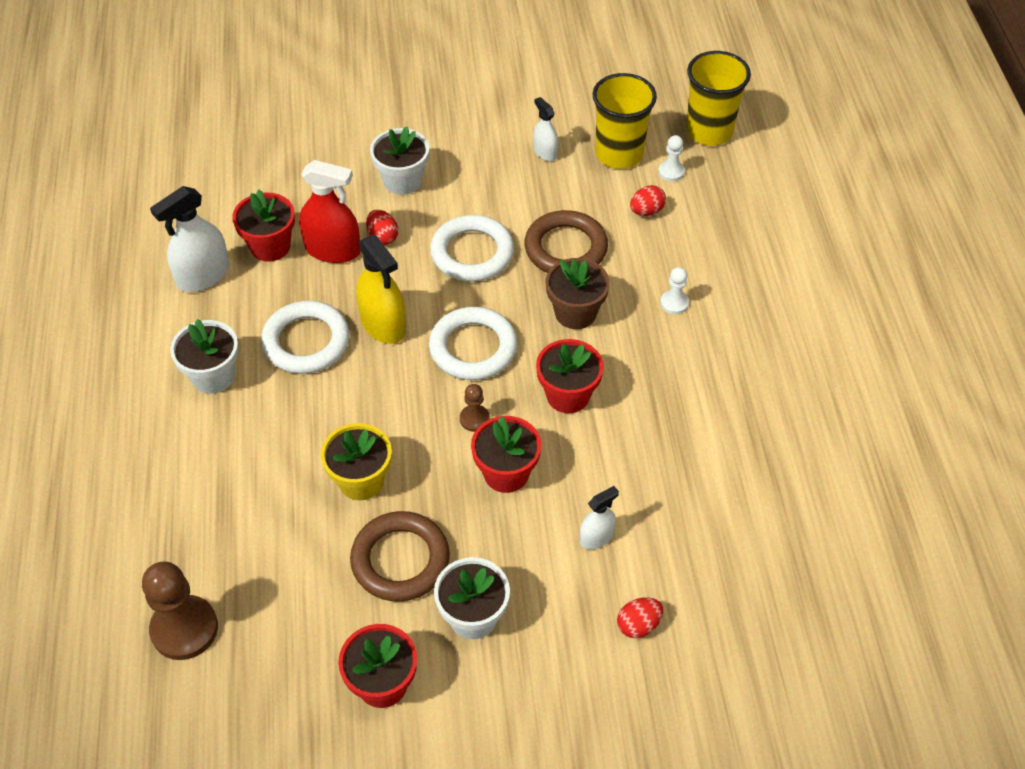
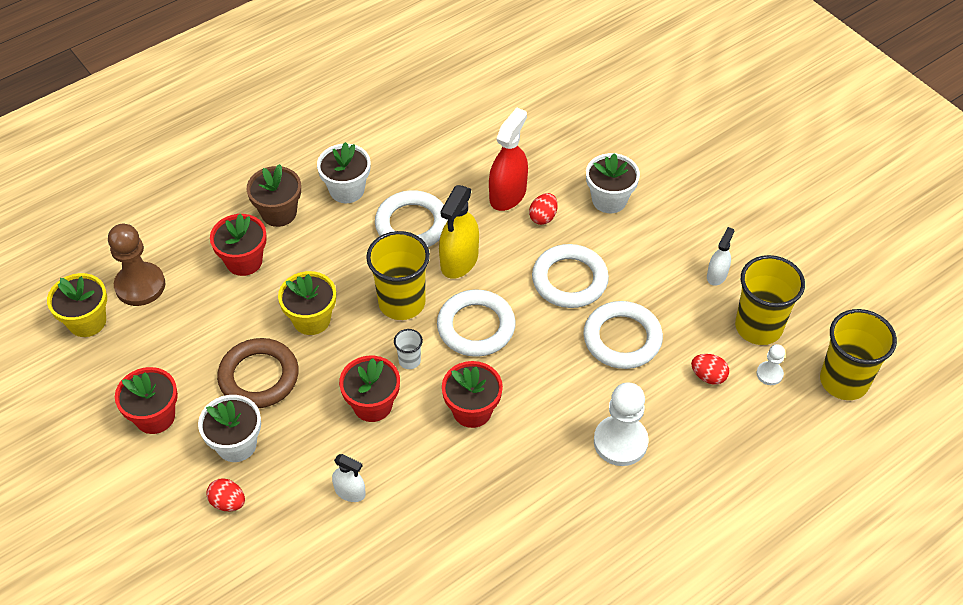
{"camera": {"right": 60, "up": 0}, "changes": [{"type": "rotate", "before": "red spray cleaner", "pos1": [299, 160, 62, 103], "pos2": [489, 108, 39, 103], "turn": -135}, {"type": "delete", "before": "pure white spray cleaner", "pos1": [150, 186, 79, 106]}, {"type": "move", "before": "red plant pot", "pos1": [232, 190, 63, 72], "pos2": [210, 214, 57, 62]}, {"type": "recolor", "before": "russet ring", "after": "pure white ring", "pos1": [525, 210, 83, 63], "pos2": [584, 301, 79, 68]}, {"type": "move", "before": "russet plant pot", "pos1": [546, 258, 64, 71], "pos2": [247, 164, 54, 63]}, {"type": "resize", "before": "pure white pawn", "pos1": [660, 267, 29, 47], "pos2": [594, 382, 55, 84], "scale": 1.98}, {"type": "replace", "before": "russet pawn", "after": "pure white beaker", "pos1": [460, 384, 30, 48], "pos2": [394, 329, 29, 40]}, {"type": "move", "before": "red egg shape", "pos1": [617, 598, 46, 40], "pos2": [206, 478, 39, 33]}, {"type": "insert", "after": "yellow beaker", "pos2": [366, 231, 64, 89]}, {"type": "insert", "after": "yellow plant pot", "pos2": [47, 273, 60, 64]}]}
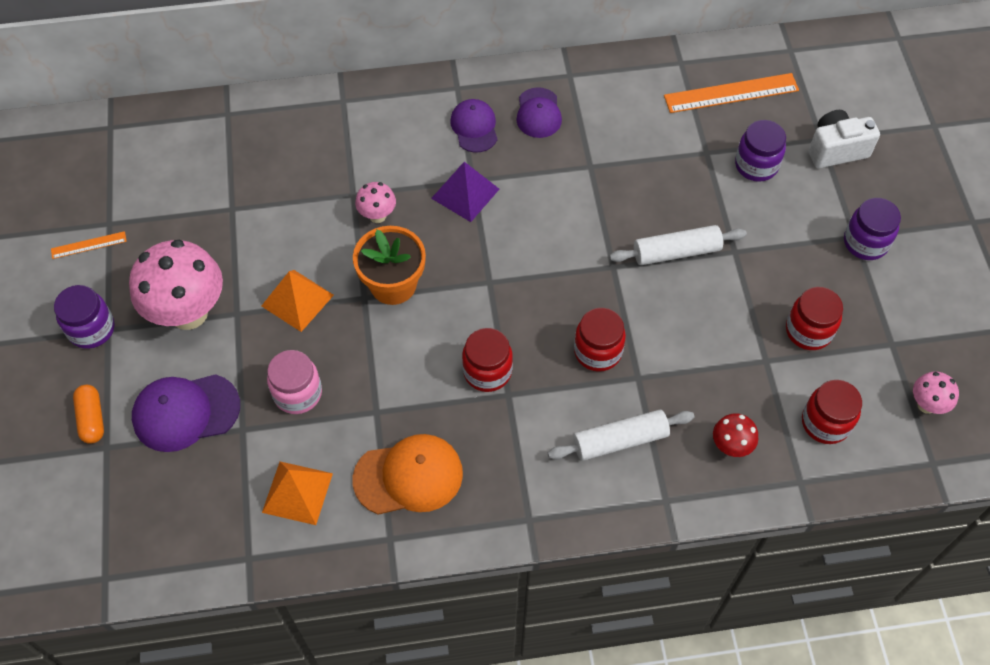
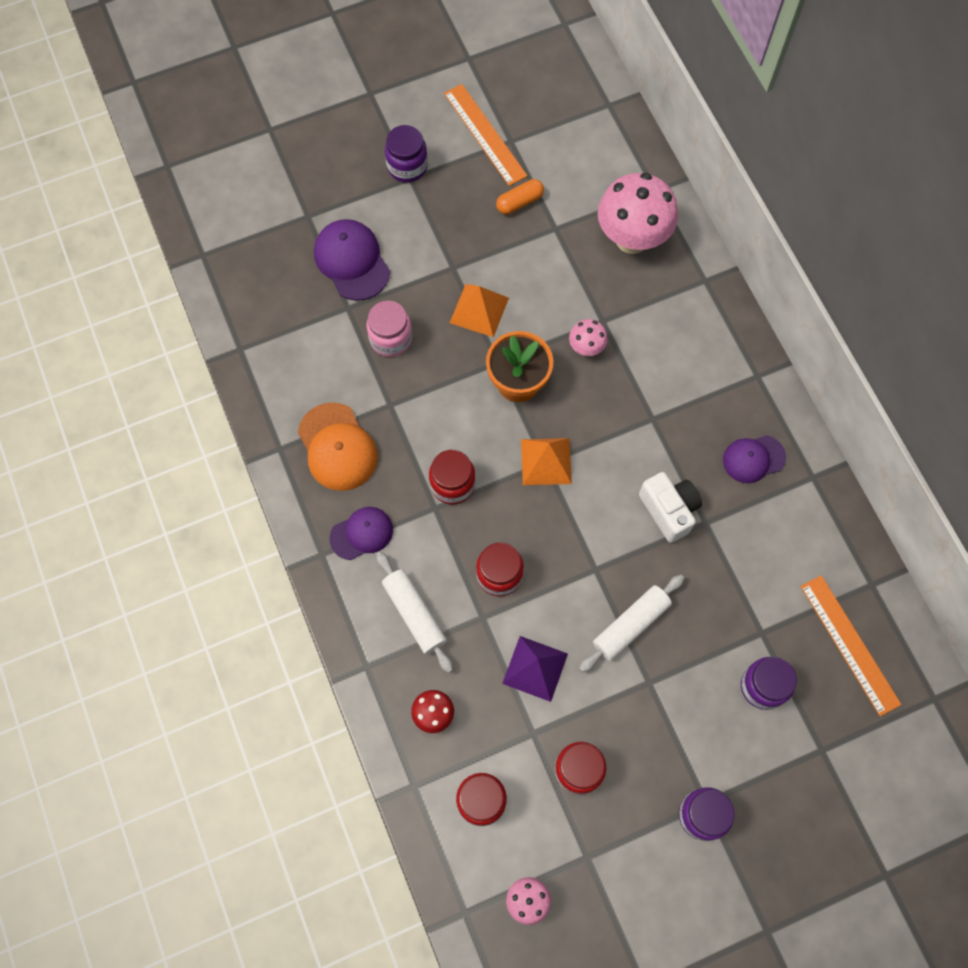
{"camera": {"right": 75, "up": 10}, "changes": [{"type": "move", "before": "violet cap", "pos1": [450, 99, 48, 54], "pos2": [330, 507, 63, 53]}, {"type": "move", "before": "pure white compact camera", "pos1": [808, 110, 72, 58], "pos2": [639, 472, 63, 71]}, {"type": "move", "before": "violet pyramid", "pos1": [431, 162, 68, 60], "pos2": [502, 636, 66, 66]}, {"type": "rotate", "before": "pure white rolling pin", "pos1": [609, 225, 138, 40], "pos2": [579, 575, 106, 97], "turn": 75}, {"type": "resize", "before": "orange-coloured ruler", "pos1": [51, 231, 76, 28], "pos2": [444, 84, 83, 102], "scale": 1.96}, {"type": "move", "before": "rosy mushroom", "pos1": [129, 240, 94, 90], "pos2": [598, 173, 80, 81]}, {"type": "move", "before": "orange-coloured pill shape", "pos1": [73, 385, 31, 59], "pos2": [496, 179, 48, 36]}, {"type": "move", "before": "orange-coloured pyramid", "pos1": [262, 462, 71, 63], "pos2": [521, 438, 51, 47]}]}
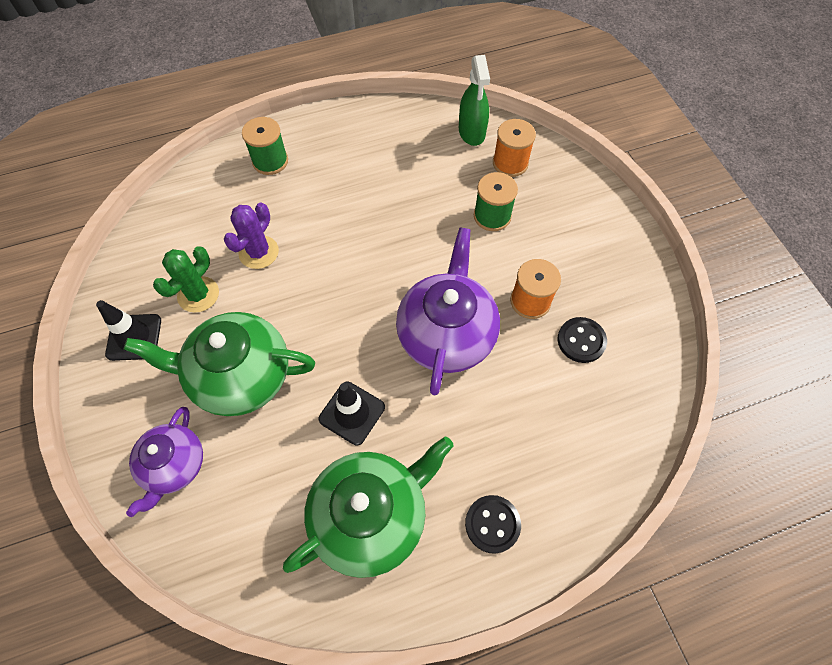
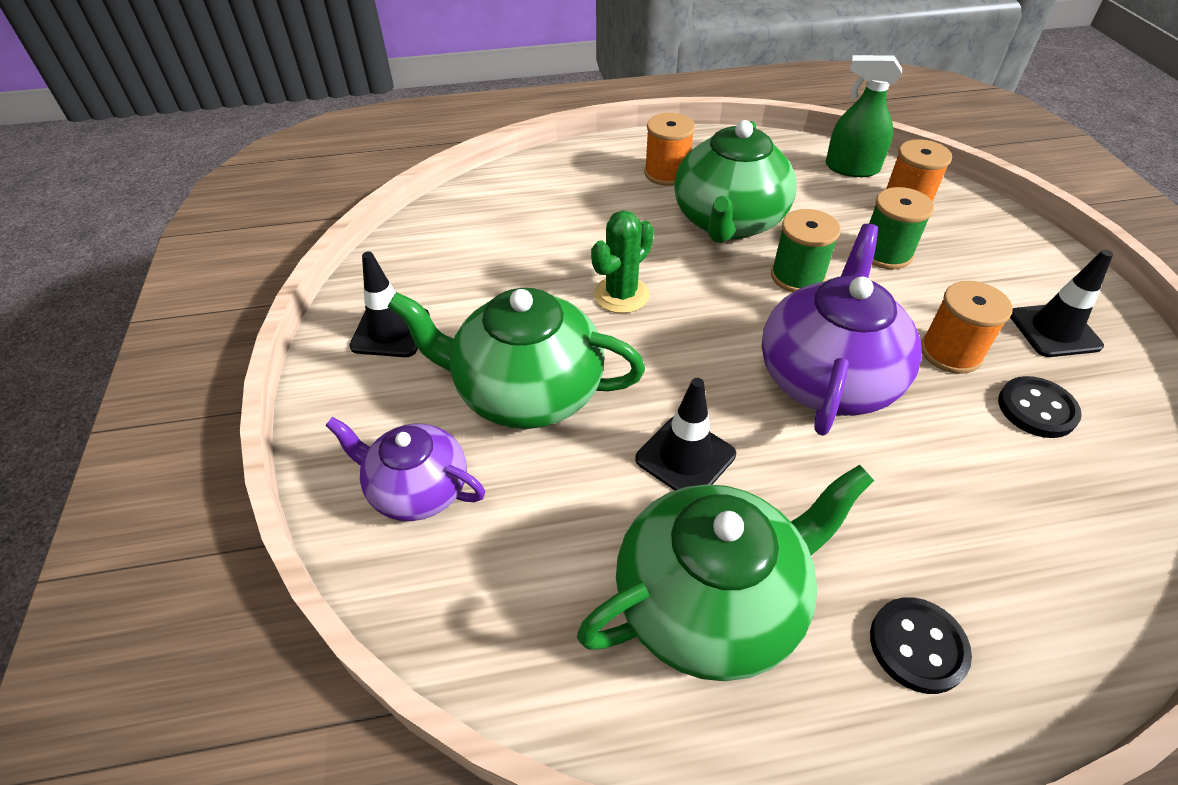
{"camera": {"right": 10, "up": -15}, "changes": [{"type": "rotate", "before": "emerald spray cleaner", "pos1": [459, 55, 31, 91], "pos2": [826, 55, 76, 122], "turn": 105}, {"type": "move", "before": "emerald reel of thread", "pos1": [242, 117, 46, 58], "pos2": [771, 209, 70, 83]}, {"type": "delete", "before": "violet saguaro cactus", "pos1": [224, 203, 55, 66]}, {"type": "move", "before": "emerald saguaro cactus", "pos1": [153, 246, 66, 67], "pos2": [591, 210, 63, 103]}, {"type": "rotate", "before": "violet china teapot", "pos1": [126, 407, 77, 110], "pos2": [325, 417, 160, 104], "turn": 90}, {"type": "insert", "after": "orange-coloured reel of thread", "pos2": [644, 113, 51, 73]}, {"type": "insert", "after": "emerald china teapot", "pos2": [674, 120, 123, 123]}, {"type": "insert", "after": "jet-black road cone", "pos2": [1010, 250, 103, 107]}]}
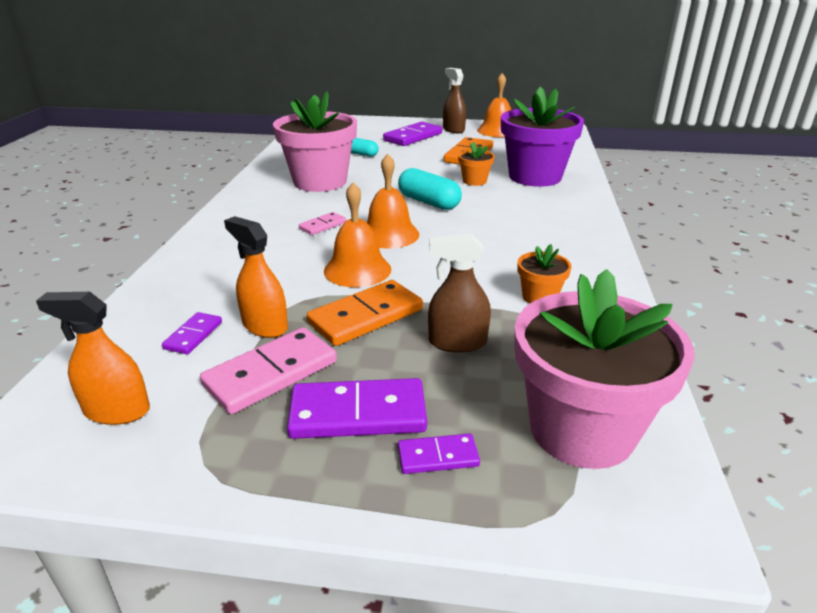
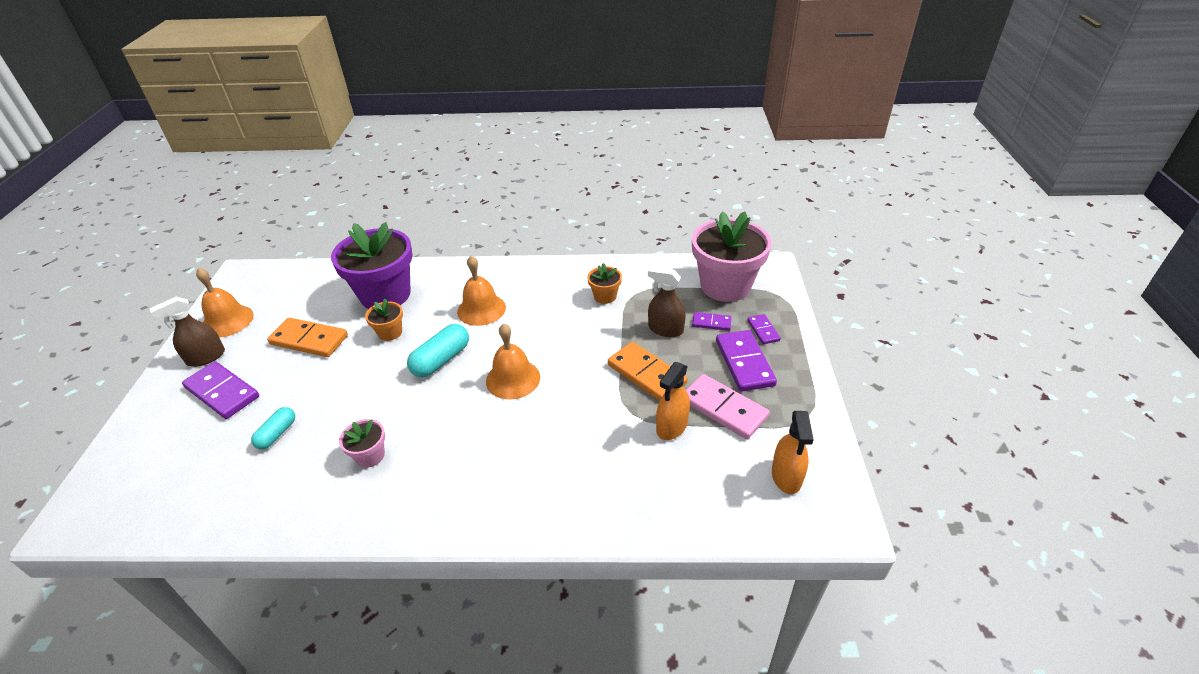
{"camera": {"right": -95, "up": 10}, "changes": [{"type": "resize", "before": "rosy plant pot", "pos1": [273, 91, 84, 101], "pos2": [339, 419, 46, 49], "scale": 0.45}, {"type": "move", "before": "orange-coloured school bell", "pos1": [324, 182, 67, 105], "pos2": [457, 256, 49, 70]}, {"type": "delete", "before": "rosy domino piece", "pos1": [299, 212, 47, 23]}, {"type": "rotate", "before": "russet spray cleaner", "pos1": [428, 234, 63, 119], "pos2": [648, 267, 38, 70], "turn": 120}, {"type": "move", "before": "violet domino piece", "pos1": [162, 312, 60, 42], "pos2": [692, 312, 40, 19]}]}
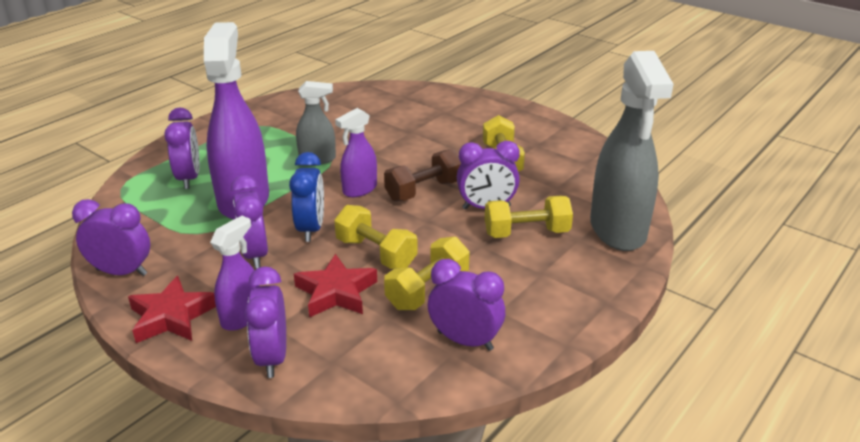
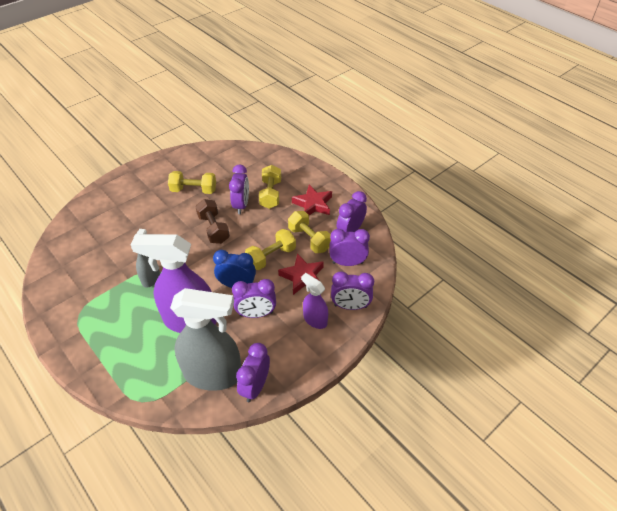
{"camera": {"right": -80, "up": 15}, "changes": [{"type": "move", "before": "gray spray cleaner", "pos1": [590, 51, 84, 200], "pos2": [170, 288, 71, 103]}, {"type": "move", "before": "violet clock", "pos1": [164, 108, 36, 81], "pos2": [329, 229, 41, 37]}, {"type": "delete", "before": "violet spray cleaner", "pos1": [335, 108, 42, 89]}, {"type": "move", "before": "red star", "pos1": [128, 276, 88, 67], "pos2": [292, 185, 40, 30]}]}
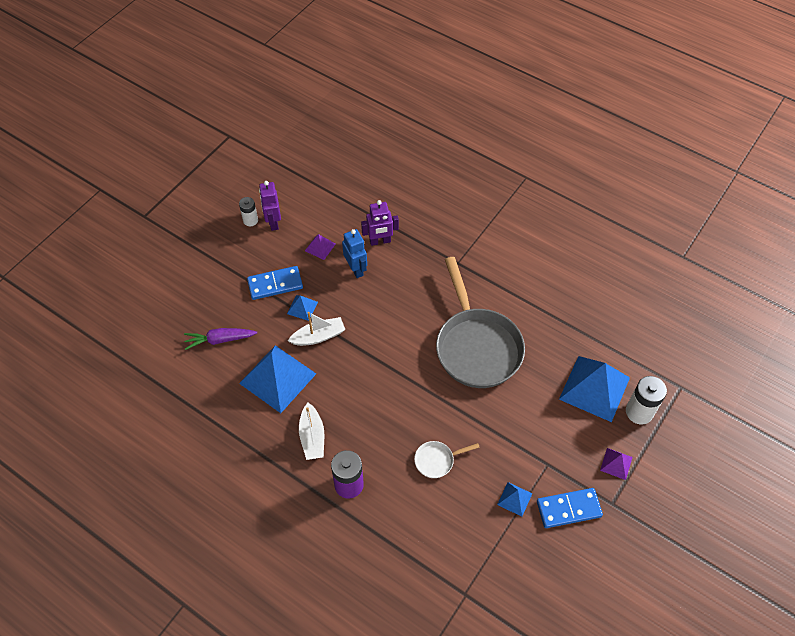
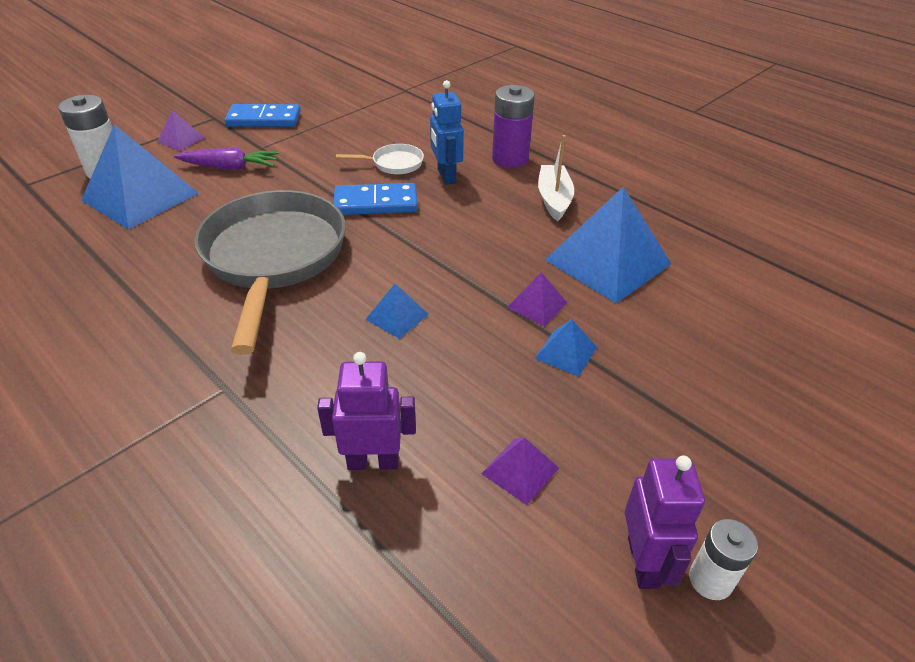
{"camera": {"right": -170, "up": -15}, "changes": [{"type": "move", "before": "cobalt robot", "pos1": [342, 229, 25, 49], "pos2": [430, 80, 34, 105]}, {"type": "move", "before": "cobalt domino piece", "pos1": [247, 266, 56, 34], "pos2": [333, 183, 85, 32]}, {"type": "replace", "before": "pure white toy boat", "after": "violet pyramid", "pos1": [288, 312, 58, 34], "pos2": [507, 272, 60, 54]}, {"type": "move", "before": "violet carrot", "pos1": [184, 328, 73, 22], "pos2": [174, 148, 105, 22]}, {"type": "move", "before": "cobalt pyramid", "pos1": [497, 482, 36, 34], "pos2": [365, 284, 64, 55]}]}
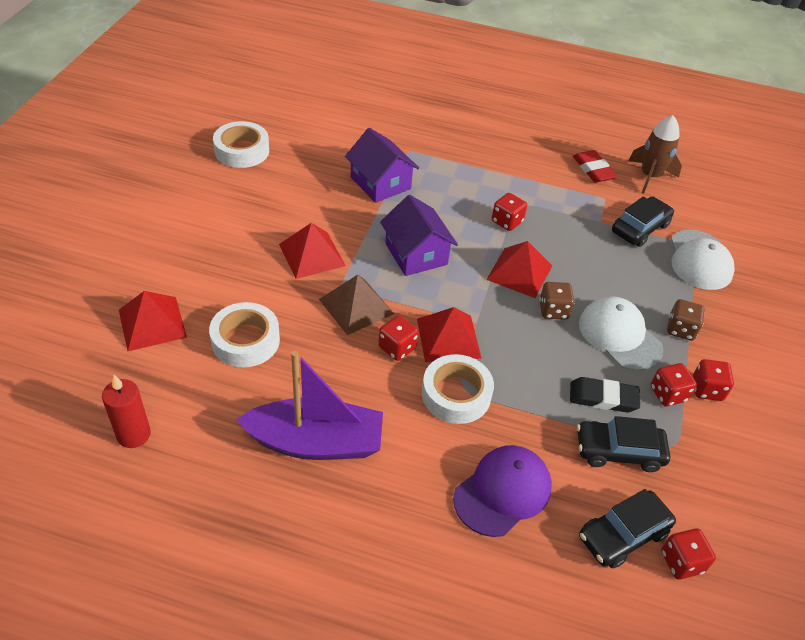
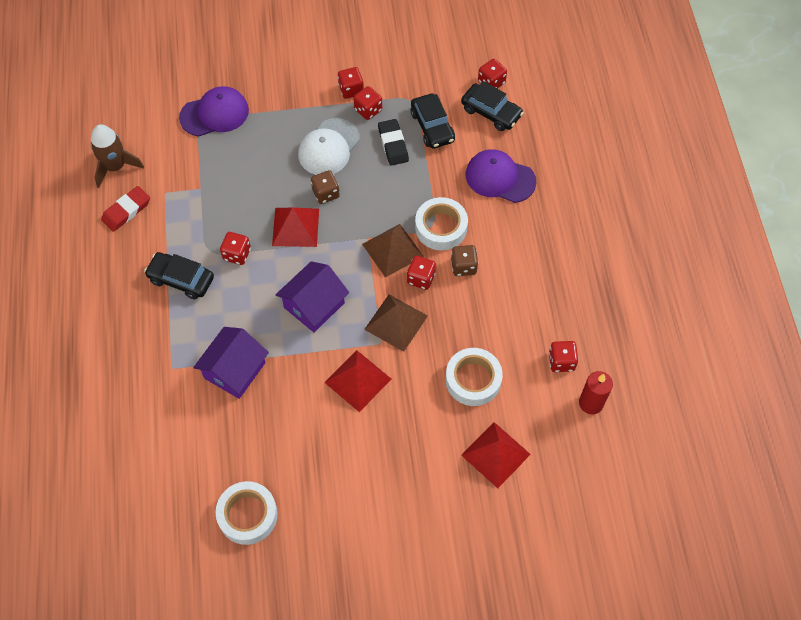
{"camera": {"right": -110, "up": 15}, "changes": [{"type": "move", "before": "jet-black automobile", "pos1": [612, 196, 62, 51], "pos2": [144, 252, 70, 48]}, {"type": "recolor", "before": "pure white cap", "after": "violet cap", "pos1": [671, 230, 64, 60], "pos2": [179, 86, 70, 51]}, {"type": "move", "before": "russet game die", "pos1": [667, 299, 38, 42], "pos2": [451, 245, 27, 31]}, {"type": "recolor", "before": "red pyramid", "after": "russet pyramid", "pos1": [417, 307, 65, 55], "pos2": [362, 224, 62, 54]}, {"type": "delete", "before": "violet toy boat", "pos1": [236, 351, 147, 109]}, {"type": "insert", "after": "red game die", "pos2": [549, 341, 30, 31]}]}
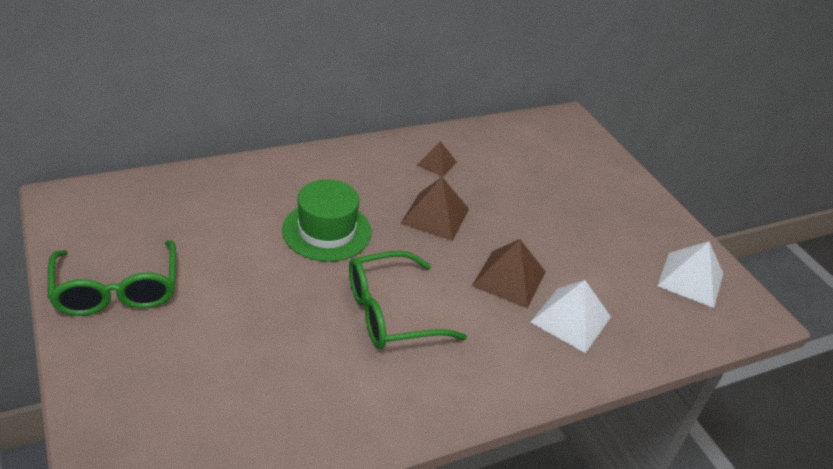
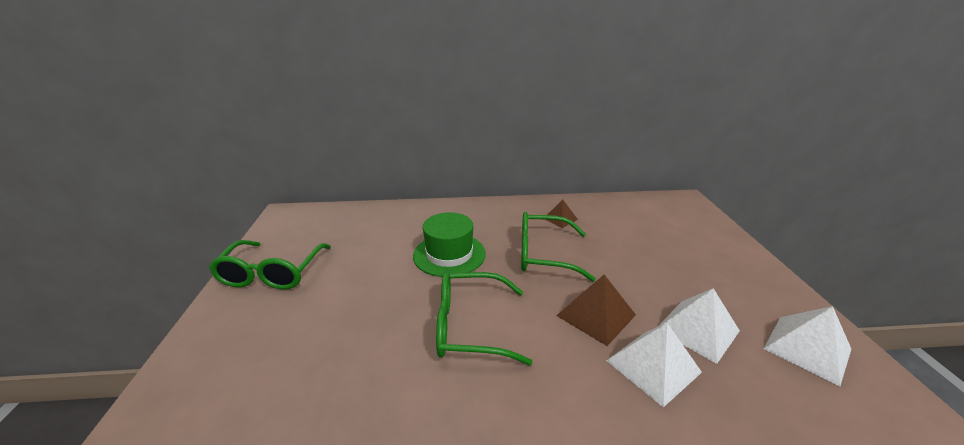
{"camera": {"right": 25, "up": -10}, "changes": [{"type": "replace", "before": "russet pyramid", "after": "emerald glasses", "pos1": [400, 177, 69, 64], "pos2": [521, 212, 75, 70]}, {"type": "insert", "after": "pure white pyramid", "pos2": [658, 288, 82, 76]}]}
